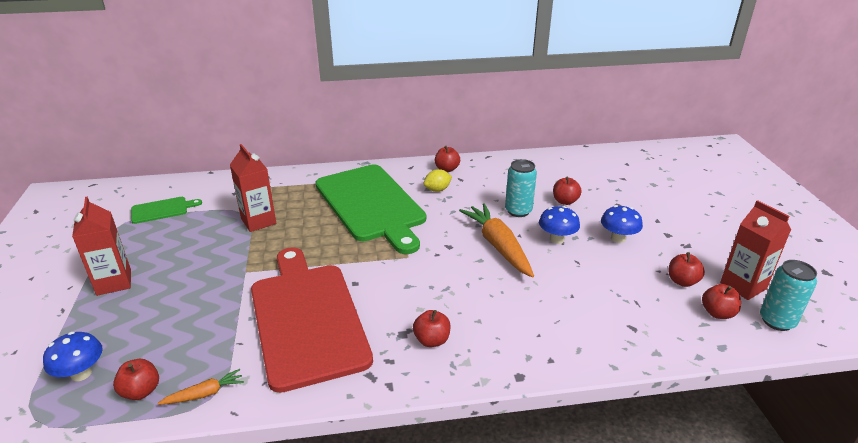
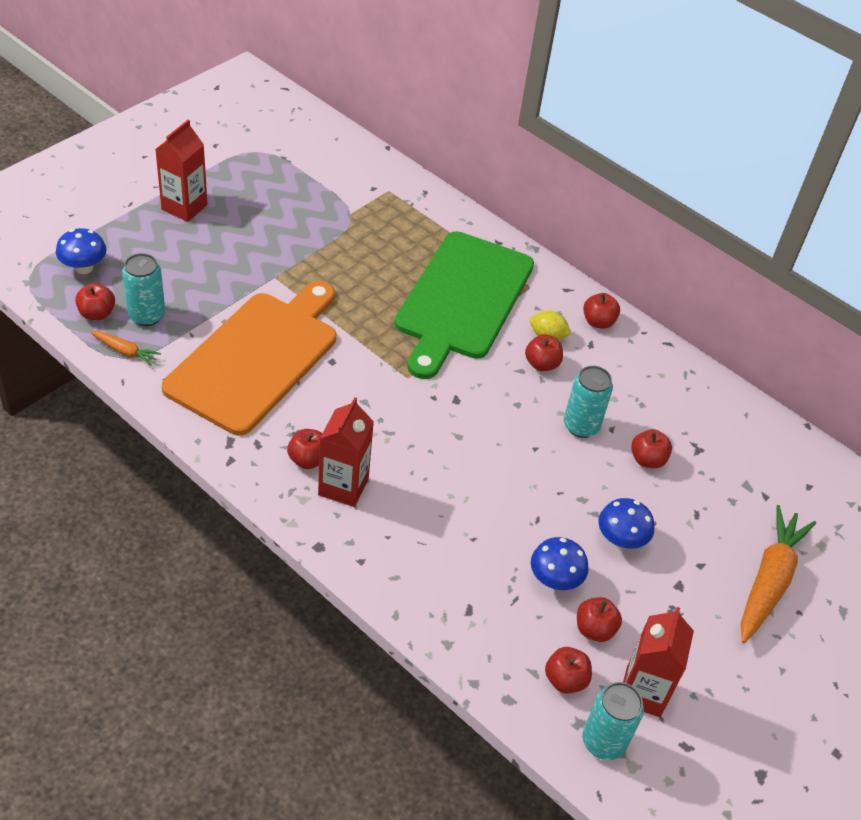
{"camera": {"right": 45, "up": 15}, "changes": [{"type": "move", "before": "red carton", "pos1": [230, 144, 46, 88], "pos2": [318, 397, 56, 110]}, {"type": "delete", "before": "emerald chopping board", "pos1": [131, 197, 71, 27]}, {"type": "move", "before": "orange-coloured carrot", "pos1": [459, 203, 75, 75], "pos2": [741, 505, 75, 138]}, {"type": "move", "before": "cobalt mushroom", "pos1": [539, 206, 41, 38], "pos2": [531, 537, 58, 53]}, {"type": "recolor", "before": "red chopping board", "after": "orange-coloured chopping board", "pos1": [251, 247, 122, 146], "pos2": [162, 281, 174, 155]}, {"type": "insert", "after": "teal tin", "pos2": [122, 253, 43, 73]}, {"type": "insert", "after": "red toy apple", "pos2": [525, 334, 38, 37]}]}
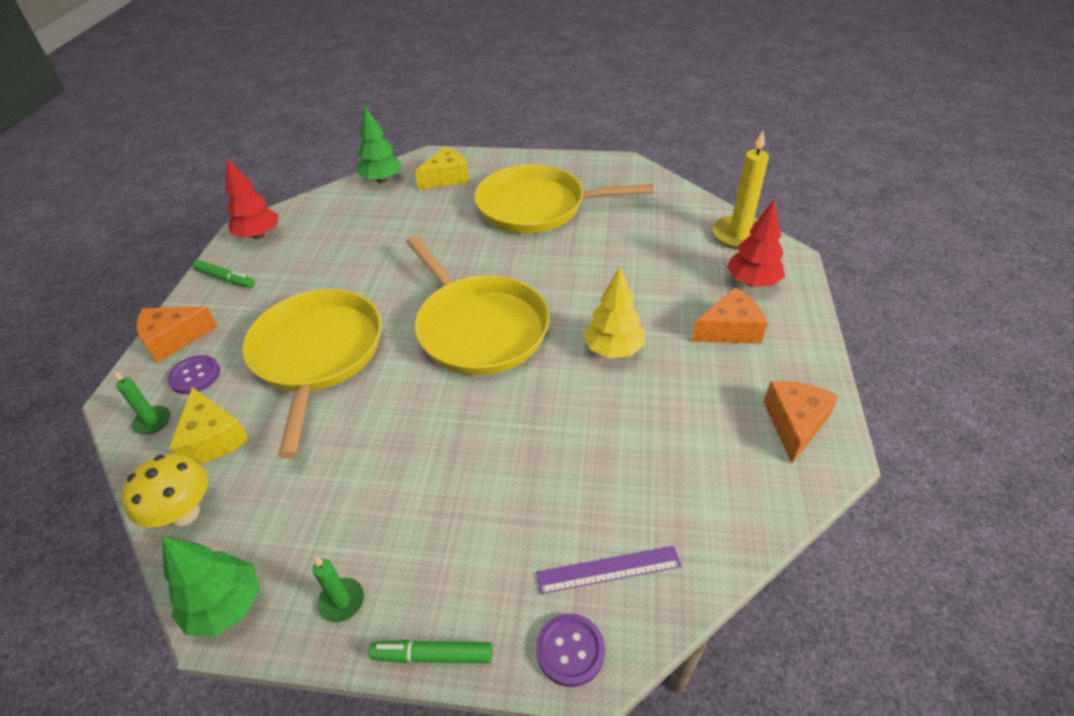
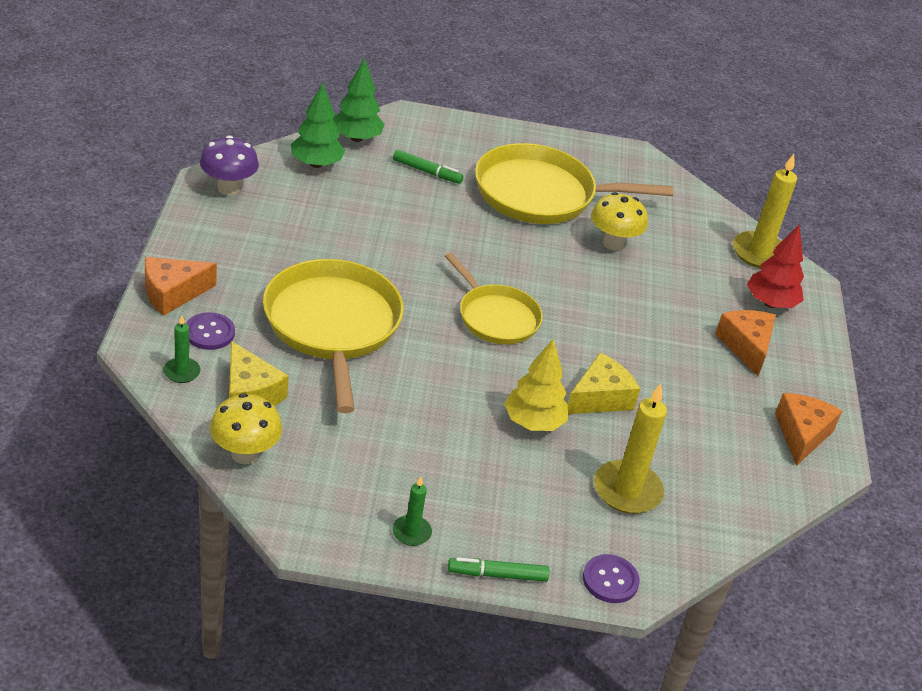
{"camera": {"right": -10, "up": -5}, "changes": [{"type": "move", "before": "yellow piece of cheese", "pos1": [415, 147, 55, 43], "pos2": [568, 352, 72, 62]}, {"type": "replace", "before": "red tree", "after": "violet mushroom", "pos1": [226, 159, 53, 80], "pos2": [200, 135, 59, 60]}, {"type": "resize", "before": "yellow skillet", "pos1": [407, 236, 142, 139], "pos2": [445, 253, 98, 92], "scale": 0.61}, {"type": "move", "before": "emerald marker pen", "pos1": [193, 260, 62, 28], "pos2": [393, 149, 70, 35]}, {"type": "move", "before": "yellow tree", "pos1": [583, 266, 62, 92], "pos2": [504, 339, 64, 92]}, {"type": "rotate", "before": "orange-coloured piece of cheese", "pos1": [691, 288, 77, 56], "pos2": [715, 310, 61, 66], "turn": -75}, {"type": "move", "before": "emerald tree", "pos1": [162, 536, 98, 100], "pos2": [291, 83, 54, 85]}, {"type": "delete", "before": "violet ruler", "pos1": [536, 546, 145, 48]}, {"type": "insert", "after": "yellow mushroom", "pos2": [591, 192, 57, 59]}, {"type": "insert", "after": "yellow candle", "pos2": [594, 384, 73, 130]}]}
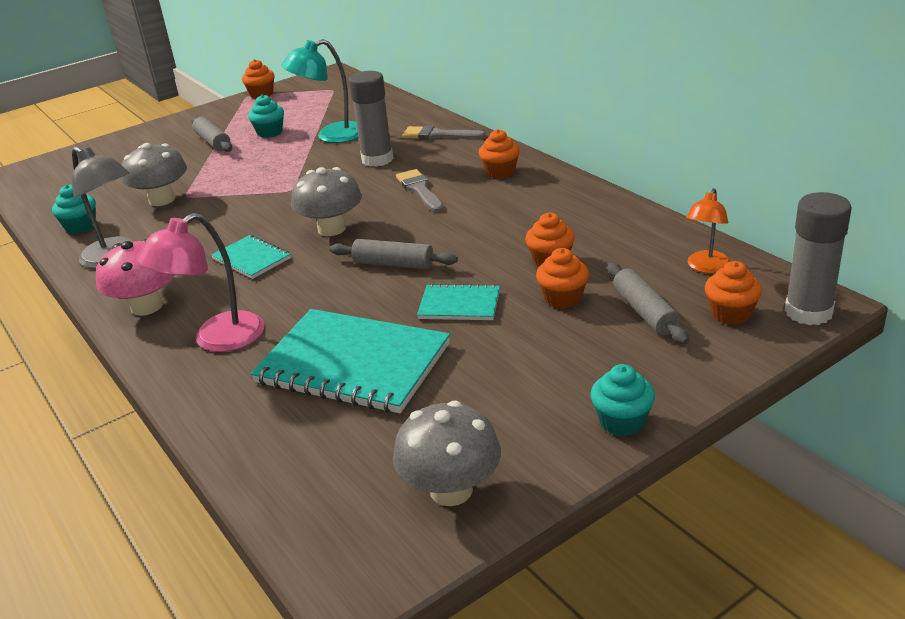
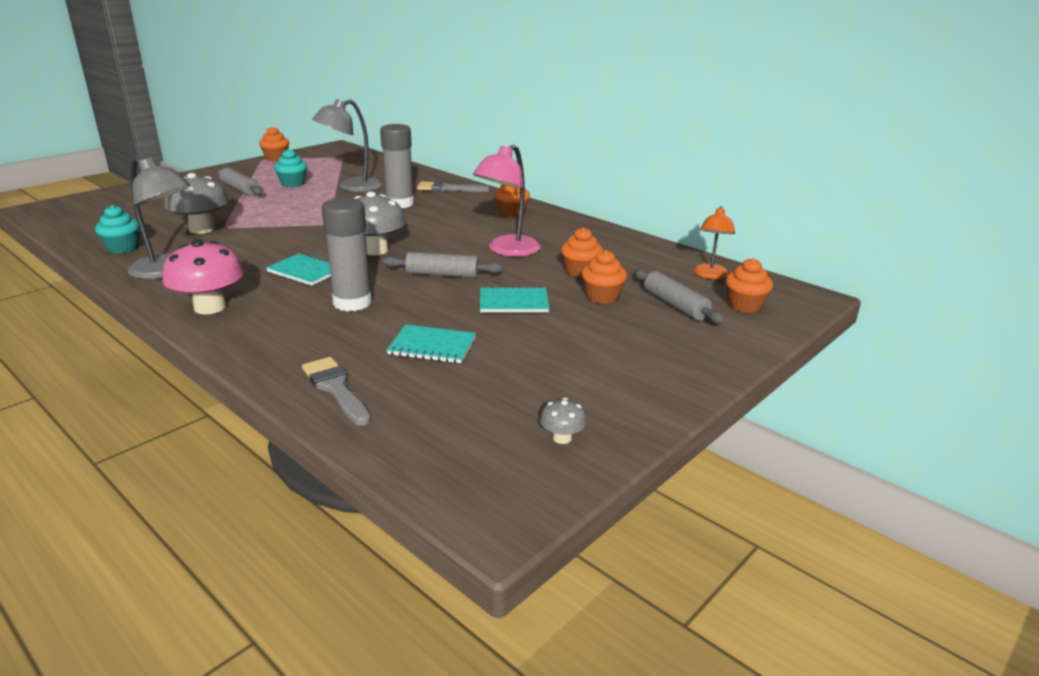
{"camera": {"right": -15, "up": -5}, "changes": [{"type": "recolor", "before": "teal desk lamp", "after": "gray desk lamp", "pos1": [281, 39, 78, 104], "pos2": [312, 99, 70, 93]}, {"type": "move", "before": "gray paintbrush", "pos1": [396, 169, 48, 44], "pos2": [302, 357, 69, 69]}, {"type": "move", "before": "gray glue stick", "pos1": [785, 192, 67, 133], "pos2": [322, 198, 50, 113]}, {"type": "move", "before": "rosy desk lamp", "pos1": [136, 213, 128, 139], "pos2": [473, 145, 68, 111]}, {"type": "resize", "before": "teal notebook", "pos1": [250, 309, 200, 104], "pos2": [387, 325, 89, 38], "scale": 0.5}, {"type": "delete", "before": "teal muffin", "pos1": [590, 364, 65, 72]}, {"type": "resize", "before": "gray mushroom", "pos1": [393, 401, 108, 105], "pos2": [540, 398, 47, 46], "scale": 0.47}]}
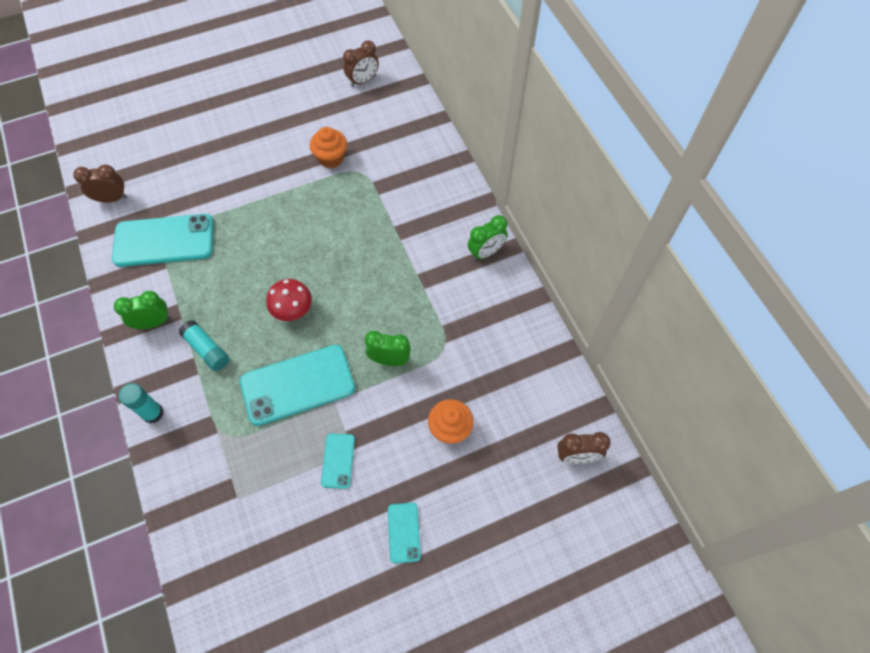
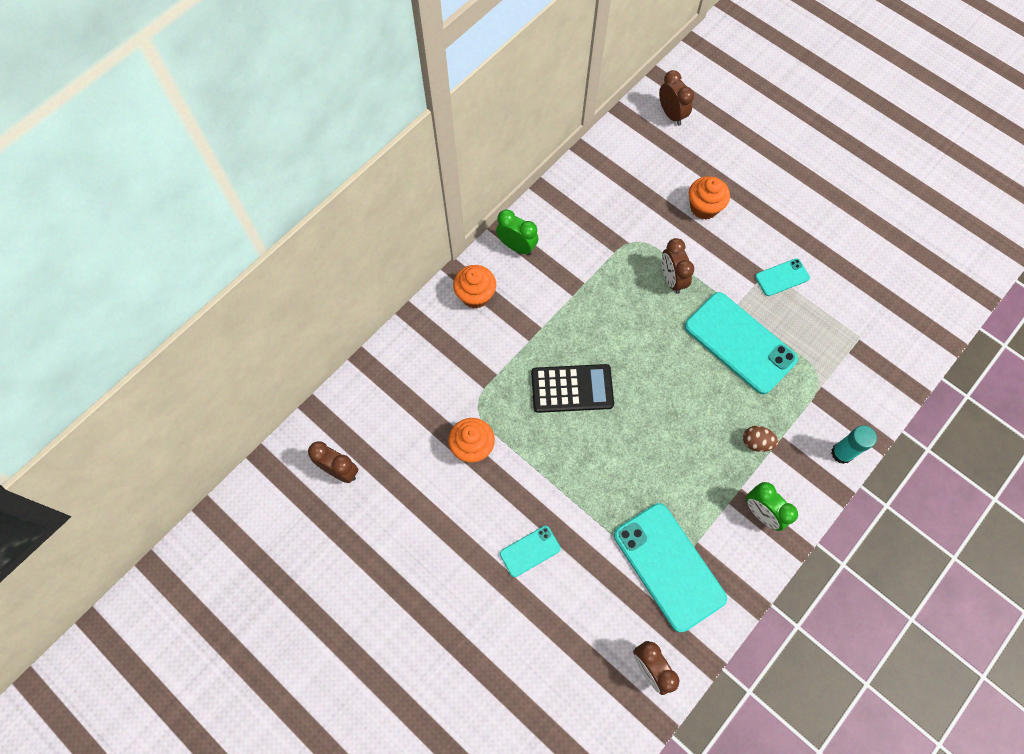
{"camera": {"right": -115, "up": 5}, "changes": [{"type": "delete", "before": "red mushroom", "pos1": [266, 279, 46, 42]}, {"type": "replace", "before": "teal glue stick", "after": "russet egg shape", "pos1": [179, 320, 50, 51], "pos2": [743, 426, 35, 26]}, {"type": "recolor", "before": "emerald clock", "after": "russet clock", "pos1": [365, 331, 46, 35], "pos2": [662, 238, 32, 56]}, {"type": "move", "before": "teal mobile phone", "pos1": [388, 503, 33, 60], "pos2": [500, 526, 61, 51]}, {"type": "insert", "after": "orange-coloured muffin", "pos2": [453, 265, 43, 44]}, {"type": "insert", "after": "jet-black calculator", "pos2": [531, 364, 83, 49]}]}
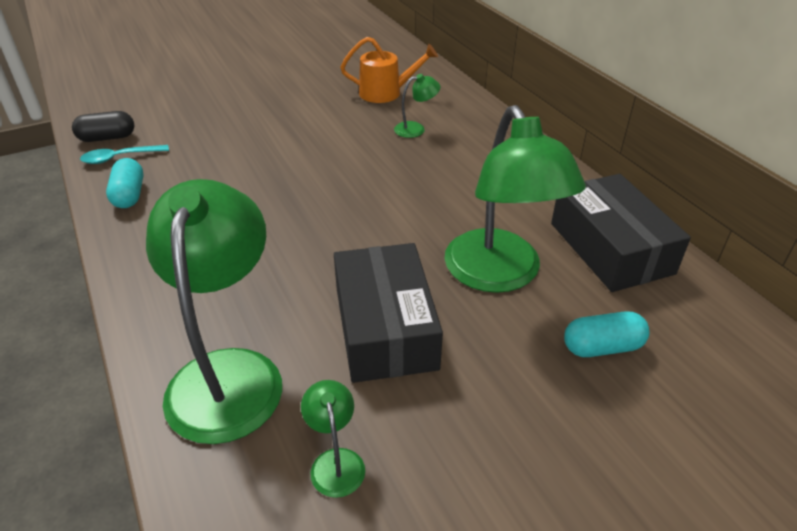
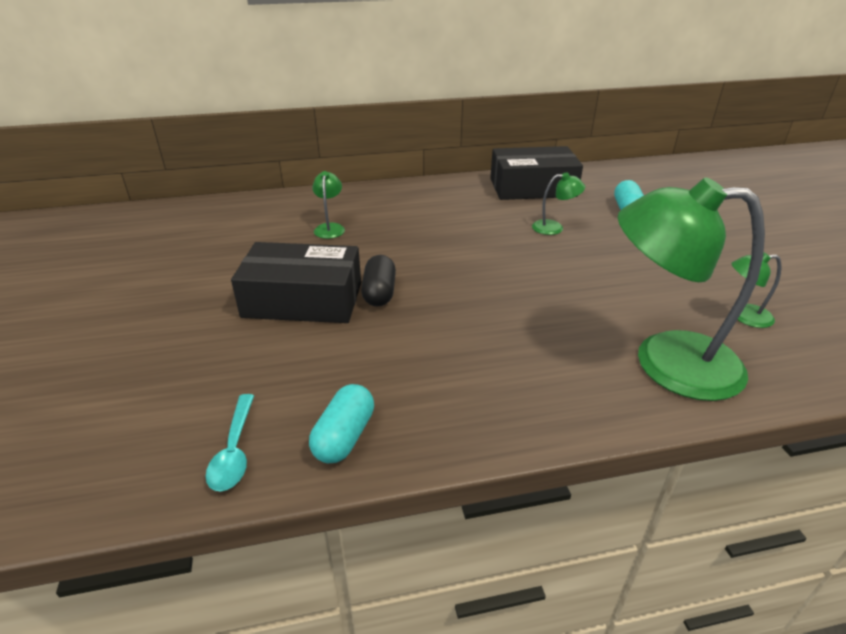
{"camera": {"right": -75, "up": -5}, "changes": [{"type": "delete", "before": "orange-coloured watering pot", "pos1": [340, 37, 98, 66]}, {"type": "resize", "before": "emerald desk lamp", "pos1": [444, 105, 142, 188], "pos2": [532, 172, 53, 63], "scale": 0.42}, {"type": "move", "before": "jet-black pill shape", "pos1": [72, 111, 62, 31], "pos2": [361, 255, 35, 52]}, {"type": "rotate", "before": "teal pill shape", "pos1": [106, 158, 38, 50], "pos2": [309, 384, 65, 79], "turn": -75}, {"type": "move", "before": "jet-black box", "pos1": [334, 243, 109, 140], "pos2": [231, 242, 130, 81]}]}
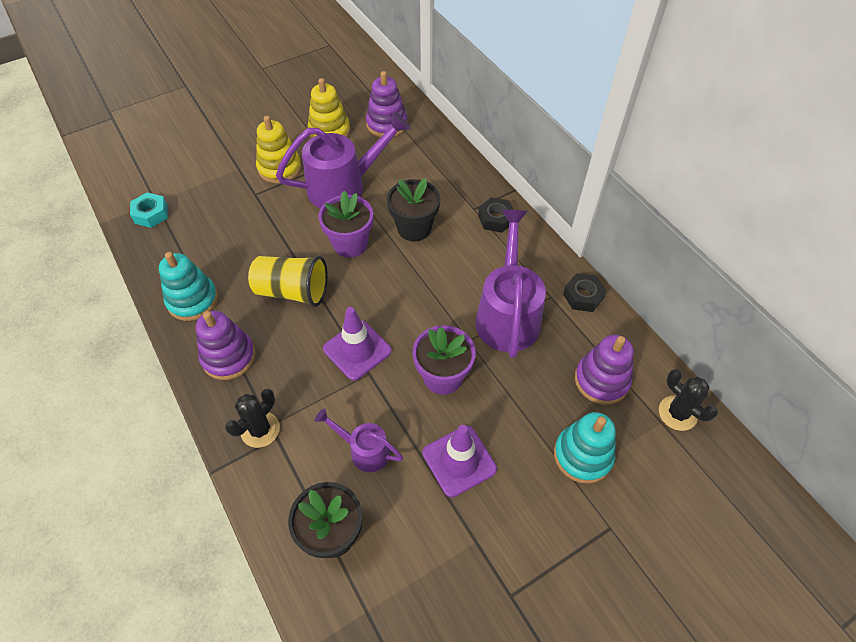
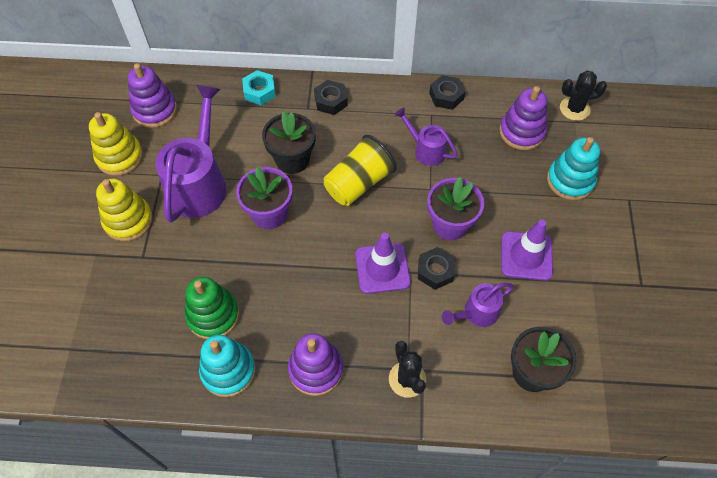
{"camera": {"right": -55, "up": 5}, "changes": [{"type": "move", "before": "teal hex nut", "pos1": [130, 192, 38, 36], "pos2": [242, 70, 34, 35]}, {"type": "resize", "before": "violet watering pot", "pos1": [475, 210, 71, 148], "pos2": [394, 107, 64, 59], "scale": 0.53}, {"type": "move", "before": "yellow beaker", "pos1": [248, 256, 80, 51], "pos2": [324, 135, 73, 71]}, {"type": "insert", "after": "jet-black hex nut", "pos2": [418, 247, 37, 43]}, {"type": "insert", "after": "emerald ring stacker", "pos2": [185, 277, 55, 62]}]}
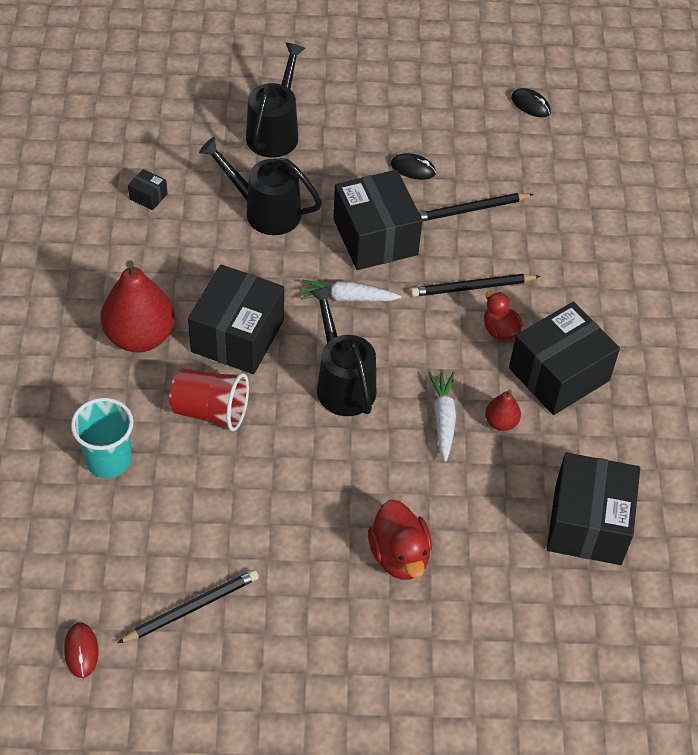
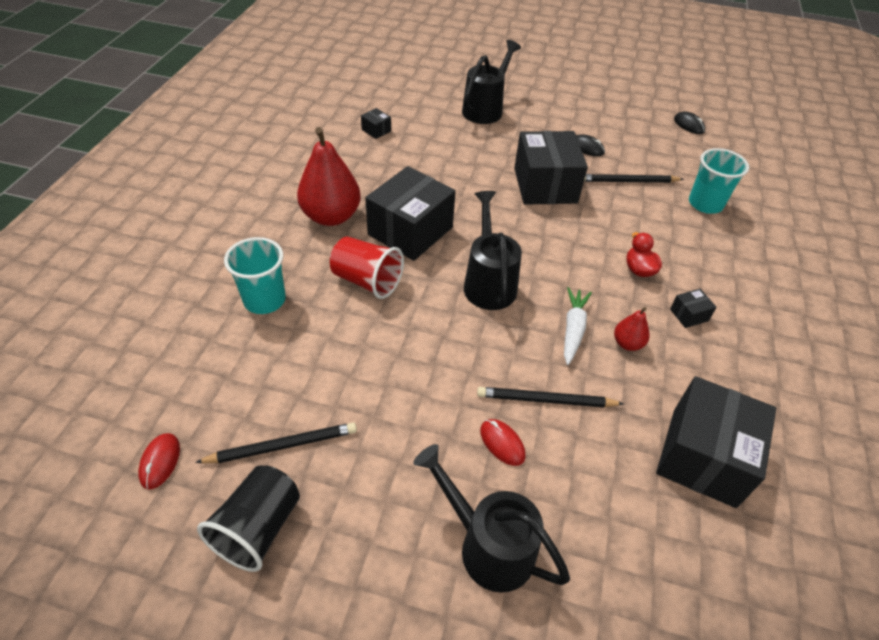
{"camera": {"right": 15, "up": -5}, "changes": [{"type": "move", "before": "jet-black watering pot", "pos1": [199, 137, 123, 98], "pos2": [413, 444, 157, 149]}, {"type": "move", "before": "jet-black lead pencil", "pos1": [411, 274, 130, 23], "pos2": [477, 387, 147, 21]}, {"type": "delete", "before": "pure white carrot", "pos1": [301, 280, 101, 22]}, {"type": "resize", "before": "jet-black box", "pos1": [509, 302, 111, 113], "pos2": [670, 289, 47, 39], "scale": 0.41}, {"type": "replace", "before": "red duck", "after": "red computer mouse", "pos1": [368, 500, 64, 80], "pos2": [480, 419, 46, 47]}, {"type": "insert", "after": "teal beaker", "pos2": [689, 148, 60, 66]}, {"type": "insert", "after": "jet-black beaker", "pos2": [197, 466, 103, 106]}]}
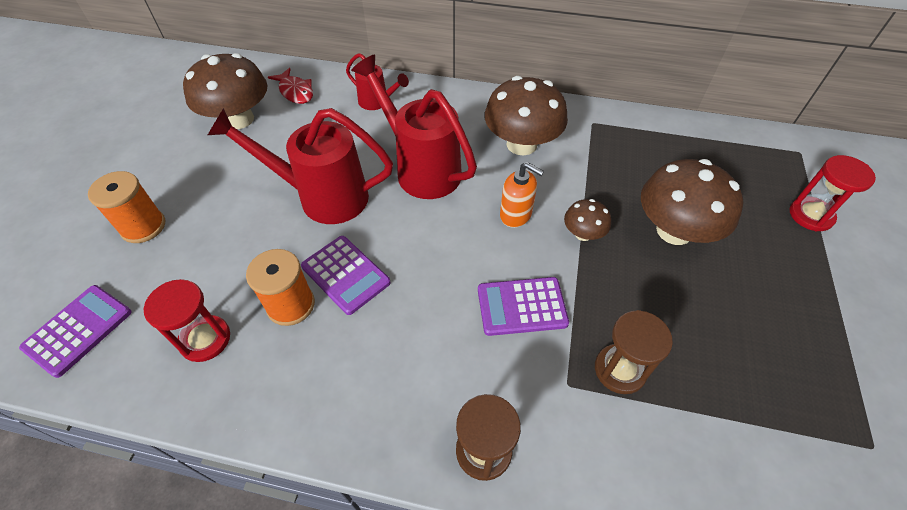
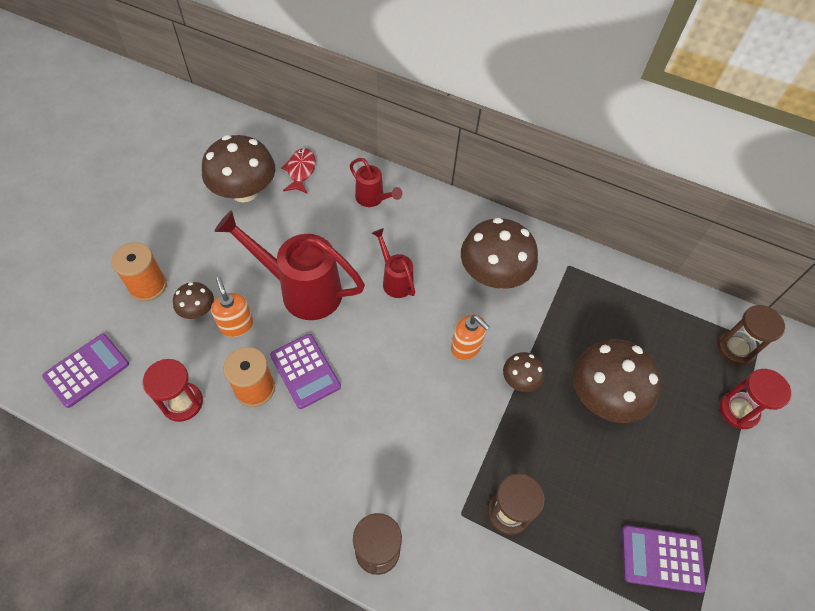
{"camera": {"right": 10, "up": 5}, "changes": [{"type": "resize", "before": "red watering pot", "pos1": [351, 55, 126, 144], "pos2": [372, 228, 43, 70], "scale": 0.52}, {"type": "rotate", "before": "red fish figure", "pos1": [268, 68, 45, 36], "pos2": [281, 148, 35, 46], "turn": -150}, {"type": "move", "before": "violet calculator", "pos1": [478, 277, 91, 59], "pos2": [622, 525, 84, 68]}, {"type": "insert", "after": "orange-coloured soap pump", "pos2": [211, 277, 42, 60]}, {"type": "insert", "after": "russet mushroom", "pos2": [173, 282, 41, 37]}, {"type": "insert", "after": "russet sandglass", "pos2": [717, 305, 68, 60]}]}
